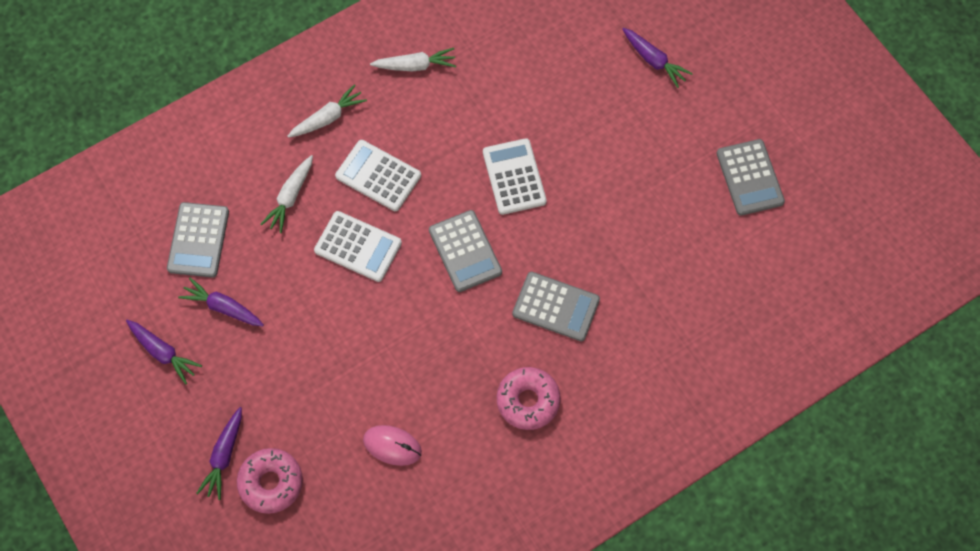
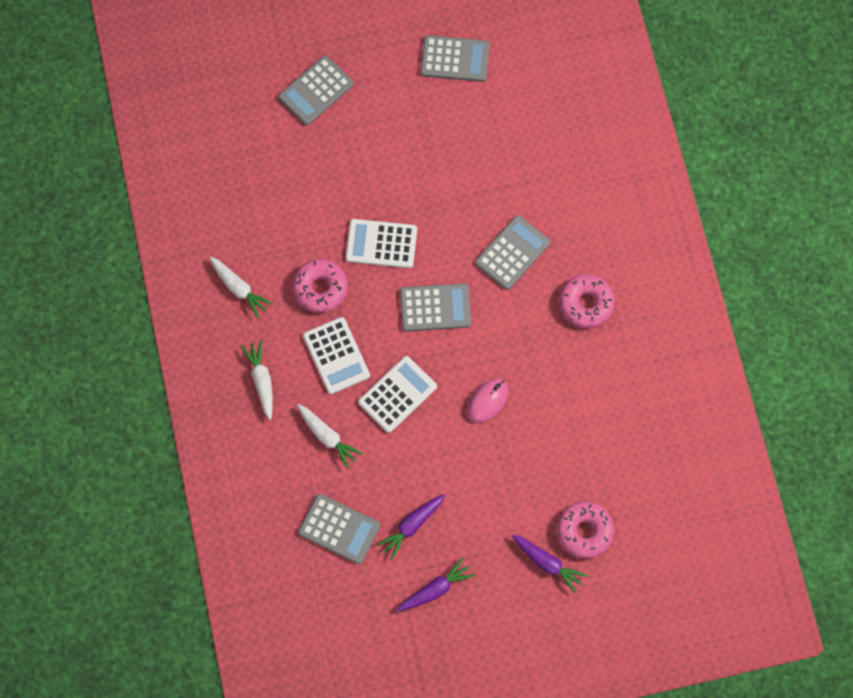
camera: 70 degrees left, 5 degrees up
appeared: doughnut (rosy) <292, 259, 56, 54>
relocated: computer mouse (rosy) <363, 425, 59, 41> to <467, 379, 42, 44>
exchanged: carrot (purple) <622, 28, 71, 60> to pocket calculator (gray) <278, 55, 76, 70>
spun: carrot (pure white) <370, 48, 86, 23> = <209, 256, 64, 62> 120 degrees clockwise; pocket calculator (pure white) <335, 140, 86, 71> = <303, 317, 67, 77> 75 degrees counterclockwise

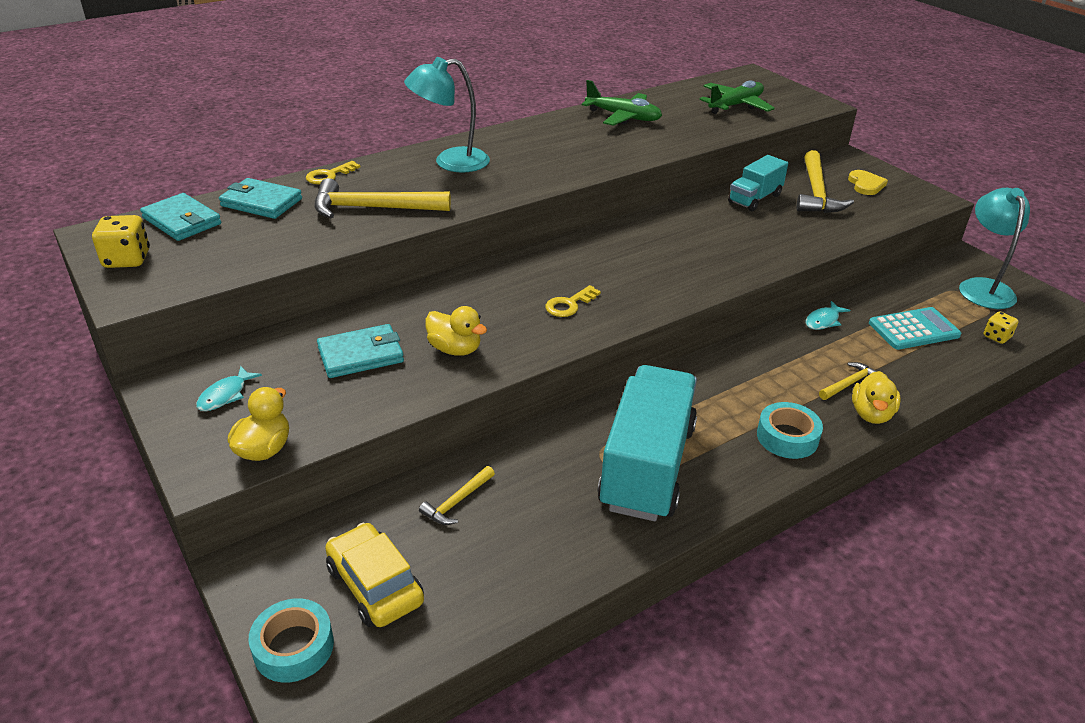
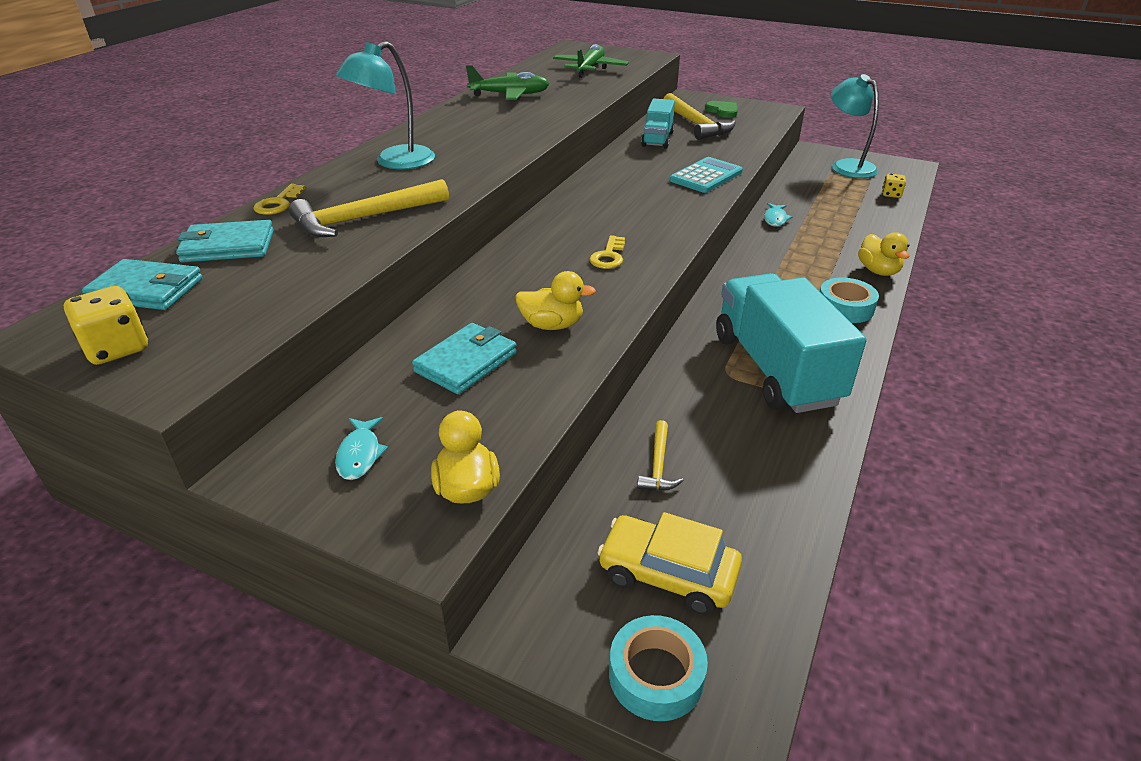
camera: 30 degrees left, 0 degrees up
missing: carpenter's hammer (yellow) <819, 362, 59, 38>
relocated: pocket calculator (aqua) <869, 307, 92, 43> to <670, 157, 73, 36>
colour: love heart (yellow) <848, 170, 40, 25> to love heart (emerald) <705, 101, 33, 17>

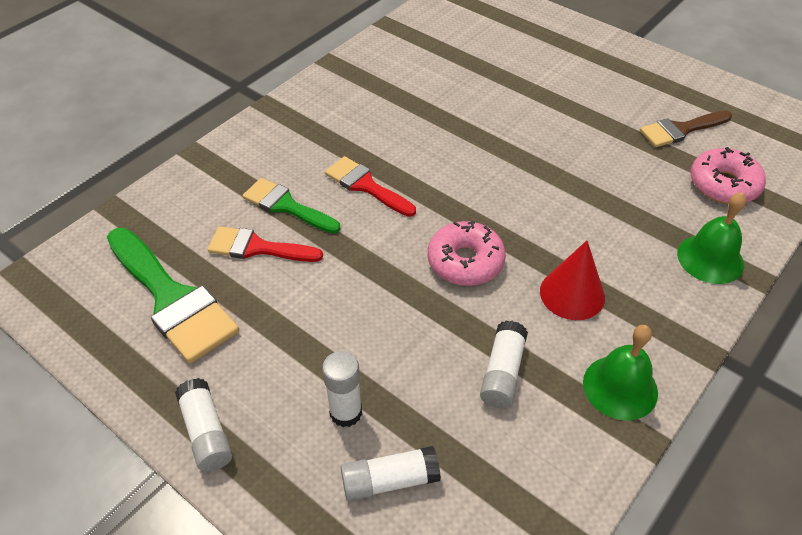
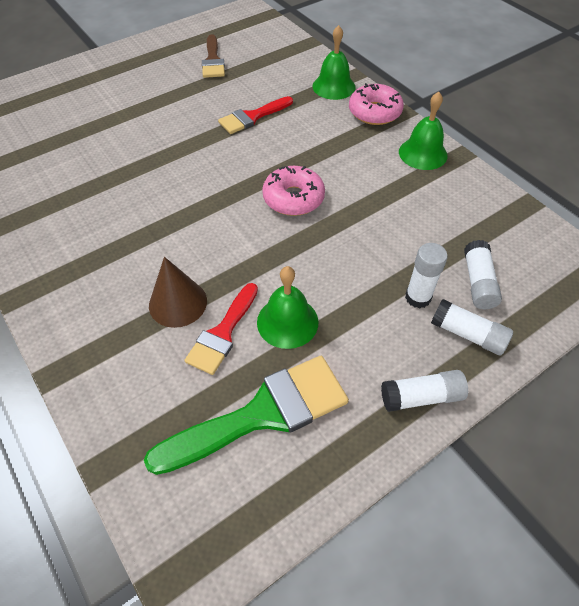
camera: 75 degrees left, 5 degrees up
missing: cone (crimson) <540, 241, 65, 79>
appeared: bell (emerald) <257, 266, 62, 83>
relocated: brush (crimson) <325, 156, 91, 61> to <218, 96, 75, 38>; doughnut (rosy) <690, 147, 76, 57> to <349, 83, 55, 42>; glue stick (pure white) <480, 321, 48, 87> to <431, 299, 82, 56>
exchanged: brush (emerald) <242, 178, 99, 56> to cone (dark brown) <149, 257, 58, 71>

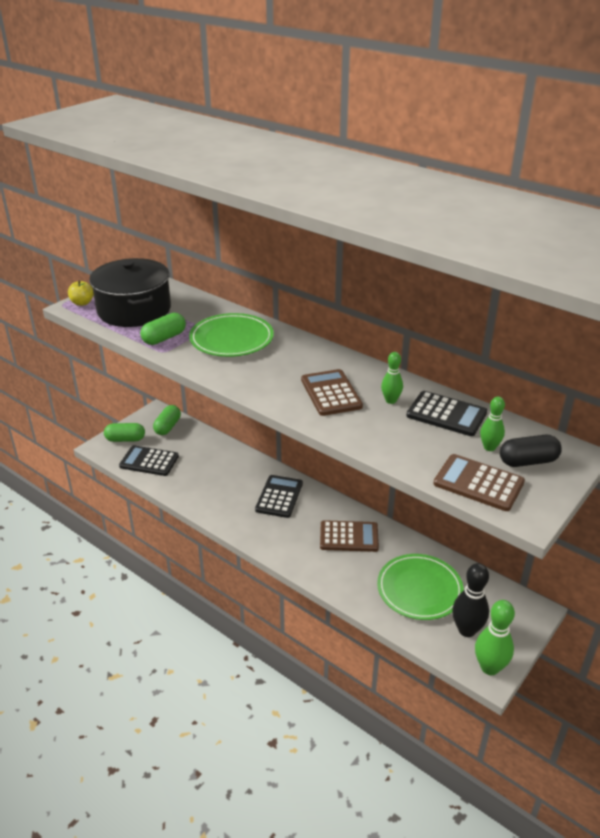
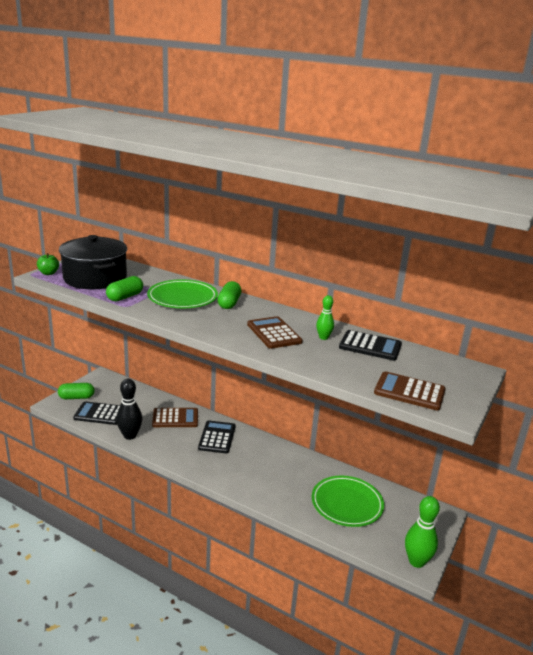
camera: 10 degrees left, 10 degrees down
missing: tenpin (emerald) <480, 396, 25, 55>; pill (black) <500, 435, 62, 32>
relocated: tenpin (black) <452, 563, 37, 74> to <116, 379, 26, 61>; pocket calculator (dark brown) <320, 520, 59, 32> to <152, 408, 46, 19>; pill (emerald) <153, 405, 28, 30> to <217, 281, 24, 28>
colour: toy apple (yellow) <68, 280, 26, 26> to toy apple (emerald) <37, 253, 22, 22>

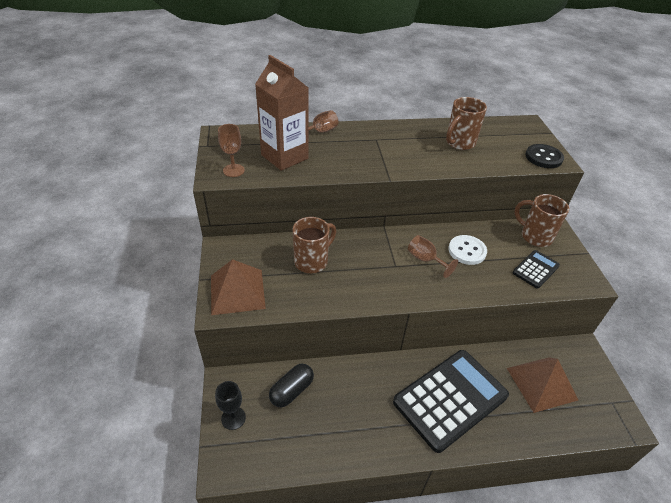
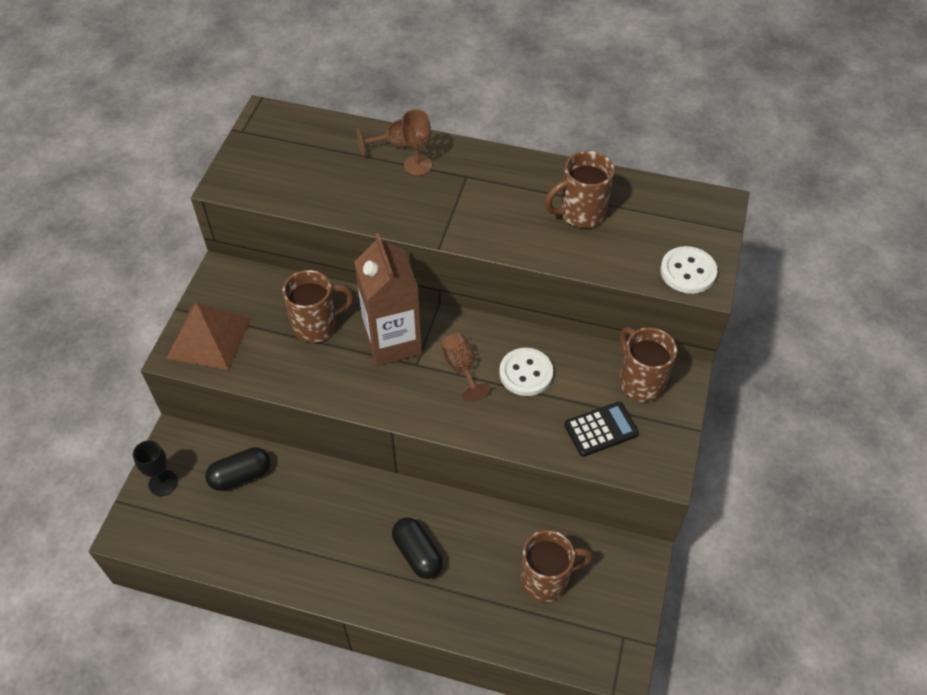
camera: 25 degrees right, 10 degrees up
relocated: milk carton (dark brown) <255, 55, 54, 116> to <354, 233, 68, 133>; wine glass (dark brown) <218, 124, 27, 53> to <401, 109, 31, 67>
exchanged: pocket calculator (black) <393, 350, 116, 103> to pill (black) <392, 517, 51, 62>; solid pyramid (dark brown) <507, 357, 71, 56> to tea mug (dark brown) <521, 530, 72, 72>
colour: sewing button (black) <525, 144, 39, 24> to sewing button (pure white) <660, 246, 58, 48>

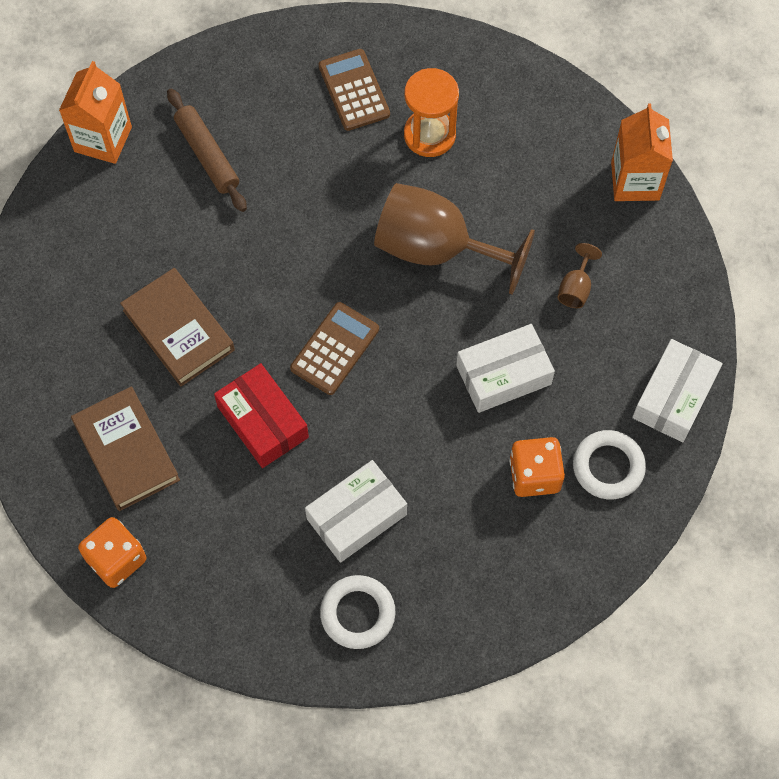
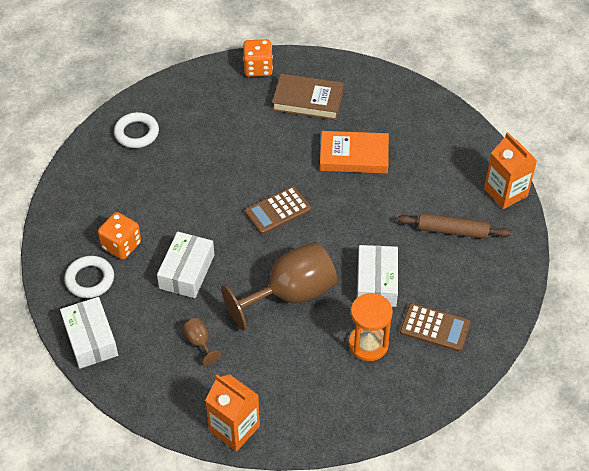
camera: 130 degrees right, 15 degrees down
missing: box (crimson) <214, 363, 95, 105>
relocated: box (pure white) <305, 460, 102, 103> to <357, 245, 41, 62>
colour: hardcover (dark brown) <120, 268, 115, 118> to hardcover (bright orange) <320, 131, 69, 43>
spun: pocket calculator (dark brown) <290, 302, 89, 93> = <245, 186, 66, 48> 75 degrees clockwise

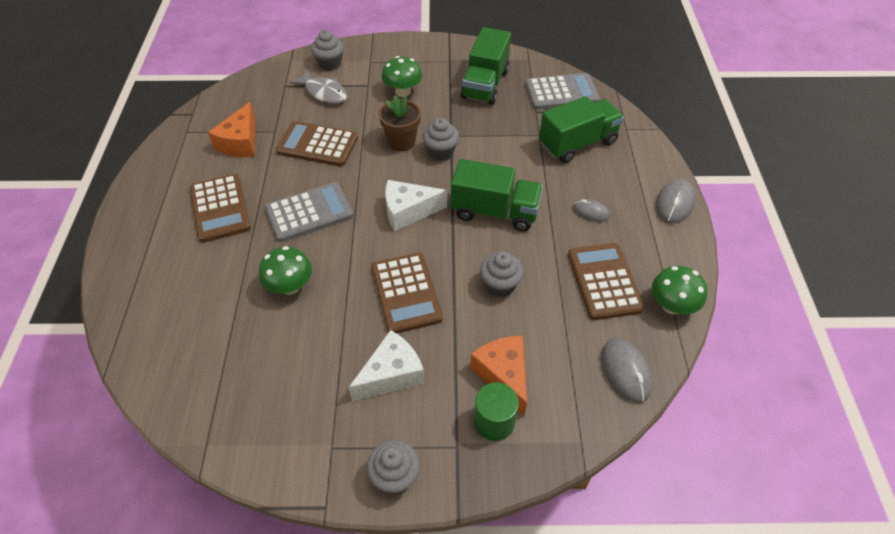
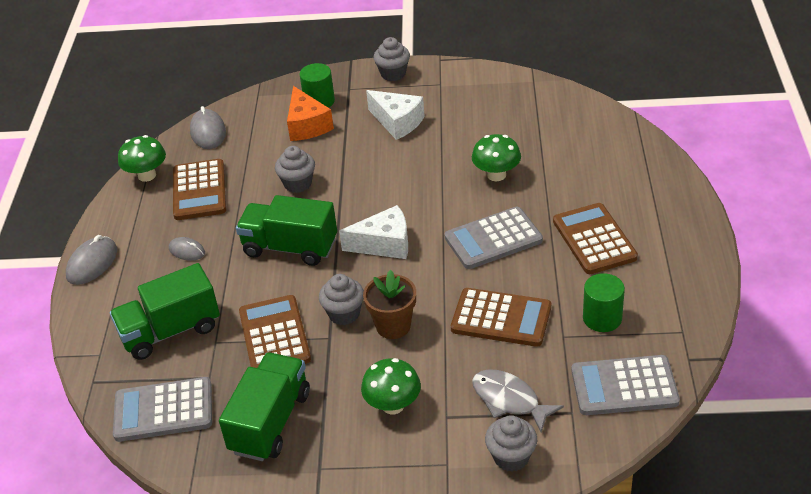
camera: 175 degrees left, 10 degrees down
appeared: pocket calculator (gray) <571, 355, 109, 60>
relocated: pocket calculator (dark brown) <371, 253, 72, 80> to <239, 295, 72, 73>
exchanged: cheese wedge (bright orange) <208, 102, 48, 55> to cylinder shape (emerald) <583, 273, 42, 59>
spun: cheese wedge (pure white) <348, 330, 77, 71> = <366, 90, 59, 50> 105 degrees counterclockwise

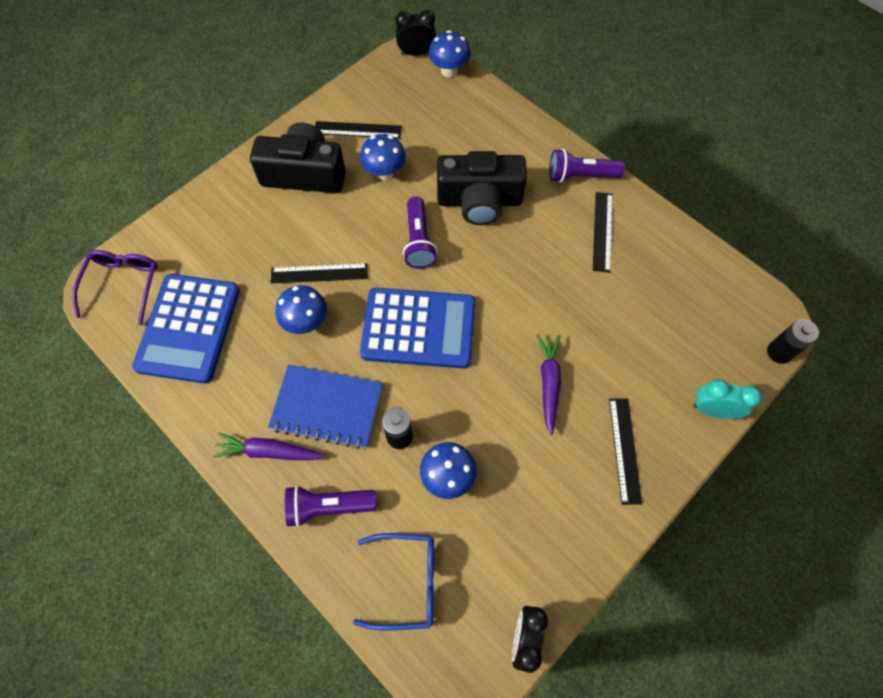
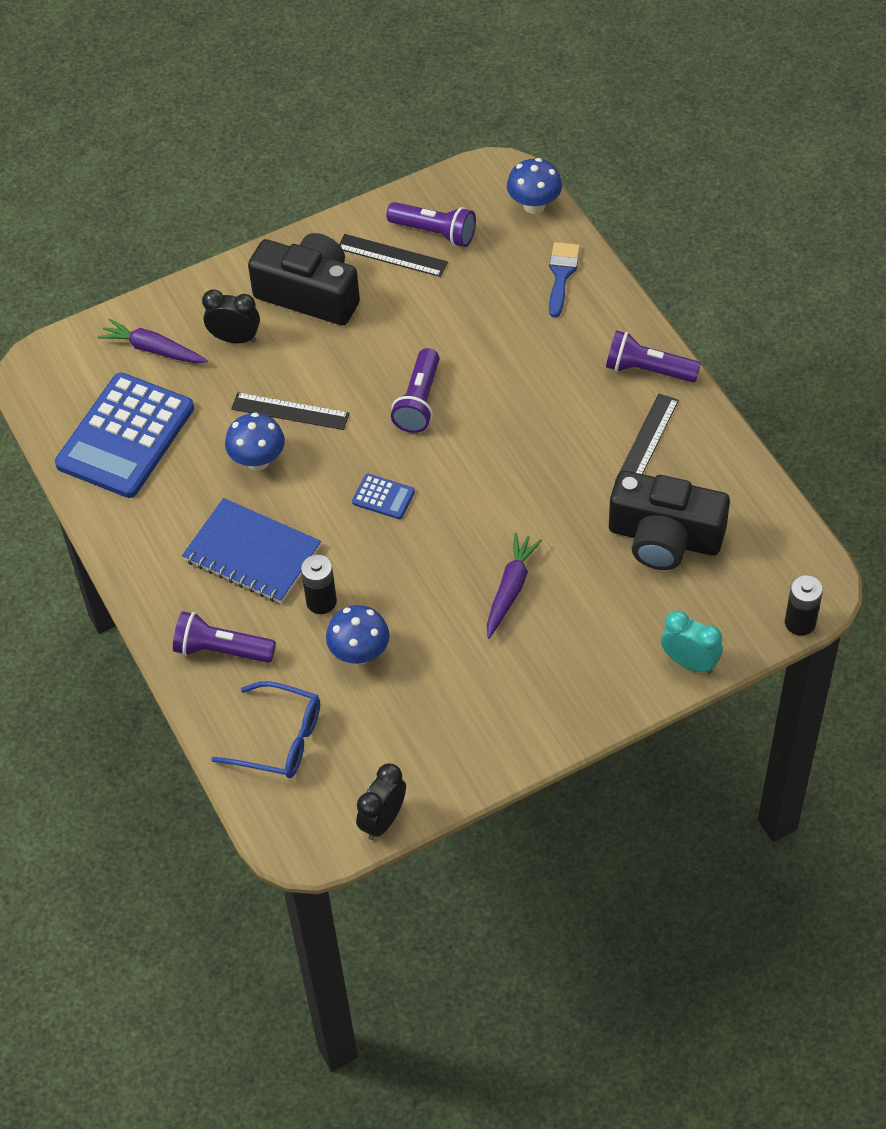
camera: 20 degrees right, 10 degrees down
missing: spectacles (purple) <72, 250, 86, 75>; toadstool (blue) <360, 134, 46, 46>; ruler (black) <609, 398, 33, 107>
appeared: flashlight (purple) <386, 202, 90, 45>; brush (blue) <549, 242, 31, 75>
relocated: carrot (purple) <213, 433, 112, 27> to <97, 318, 111, 45>; bedside clock (black) <395, 10, 41, 46> to <202, 289, 58, 54>; compact camera (black) <437, 151, 90, 74> to <609, 471, 121, 99>
size: pocket calculator (blue) <360, 288, 115, 81> = <352, 474, 63, 45> x0.41

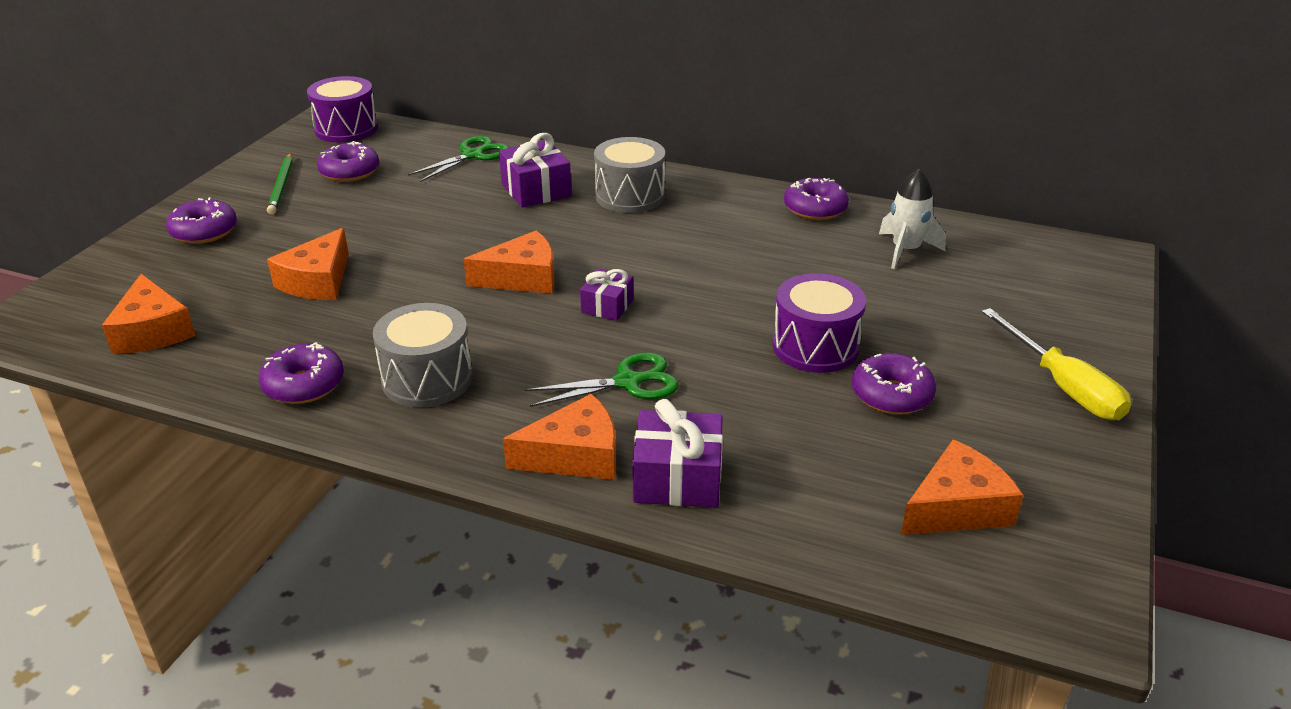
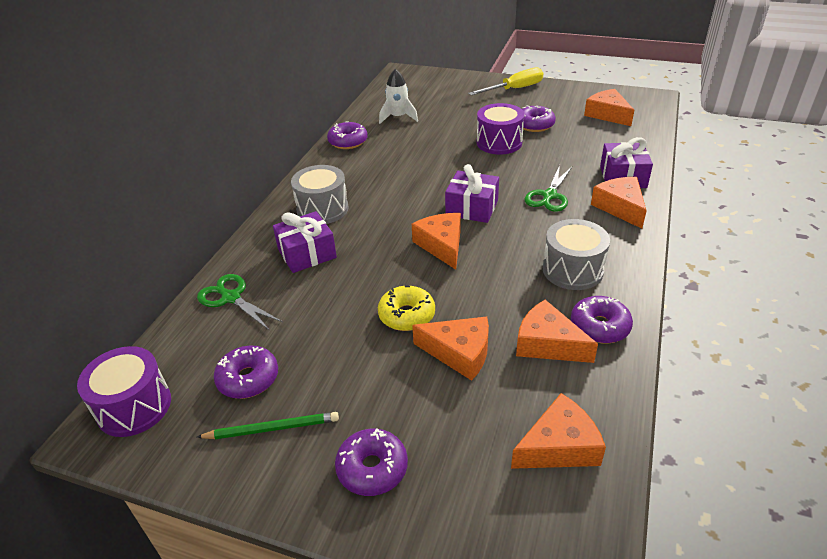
camera: 90 degrees left, 5 degrees up
appeared: doughnut (yellow) <378, 286, 57, 45>; cheese wedge (bright orange) <516, 300, 82, 63>
spun: pair of scissors (emerald) <525, 353, 154, 54> = <525, 165, 47, 47> 135 degrees counterclockwise
size: wrapped gift (purple) <580, 269, 54, 52> = <445, 164, 54, 59> x1.60

